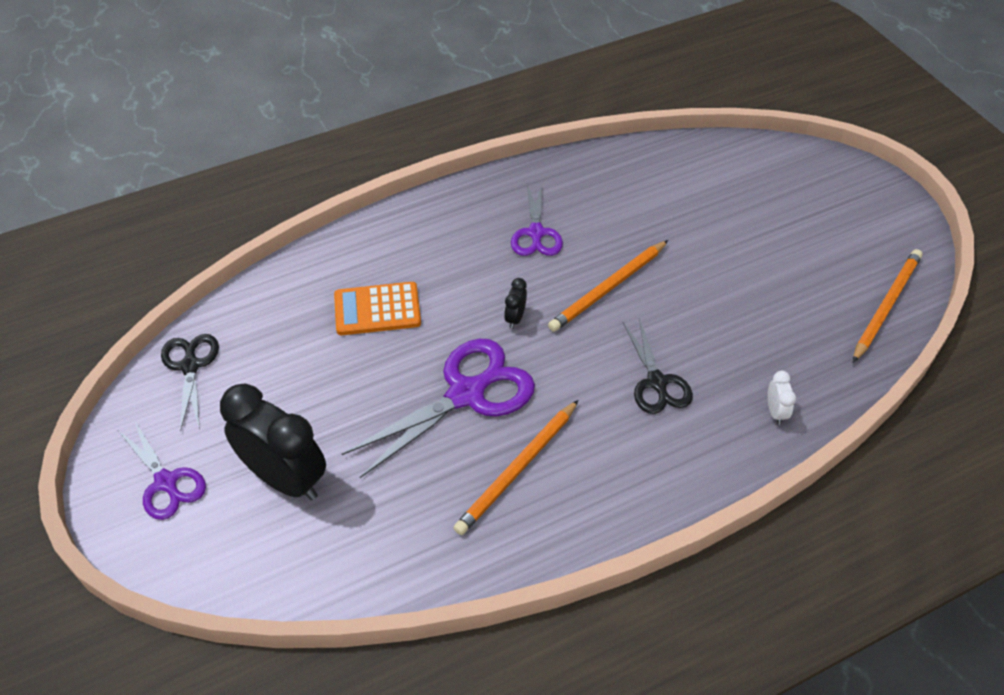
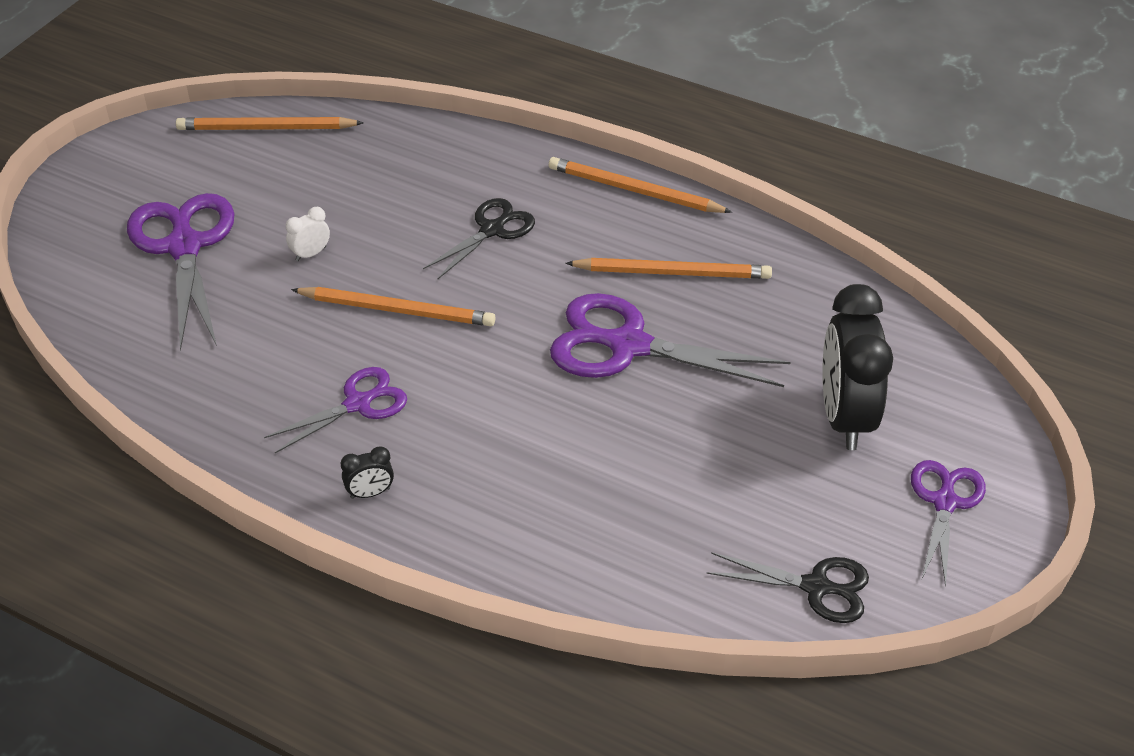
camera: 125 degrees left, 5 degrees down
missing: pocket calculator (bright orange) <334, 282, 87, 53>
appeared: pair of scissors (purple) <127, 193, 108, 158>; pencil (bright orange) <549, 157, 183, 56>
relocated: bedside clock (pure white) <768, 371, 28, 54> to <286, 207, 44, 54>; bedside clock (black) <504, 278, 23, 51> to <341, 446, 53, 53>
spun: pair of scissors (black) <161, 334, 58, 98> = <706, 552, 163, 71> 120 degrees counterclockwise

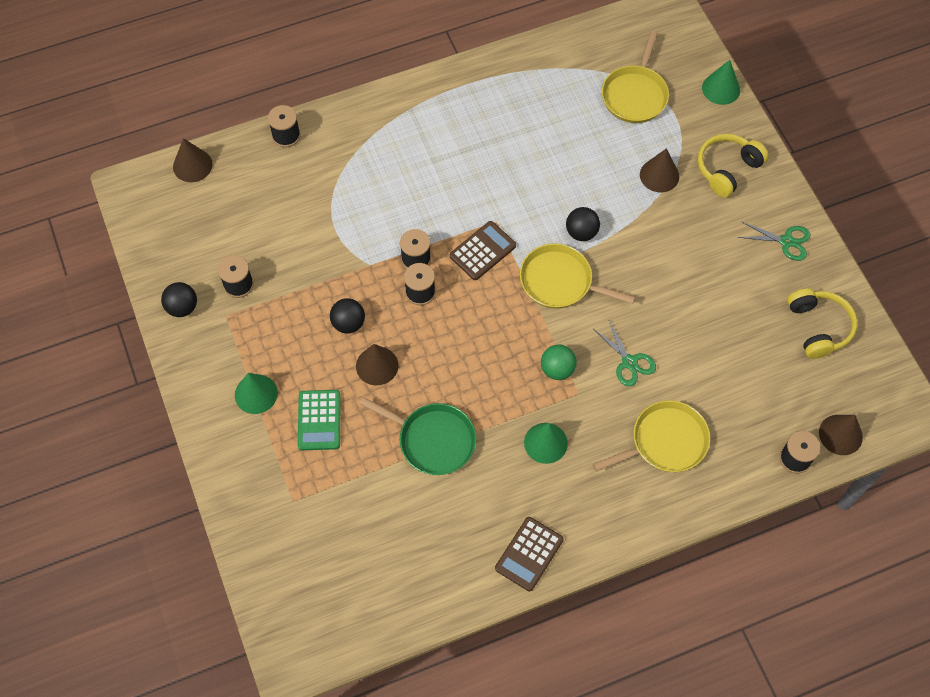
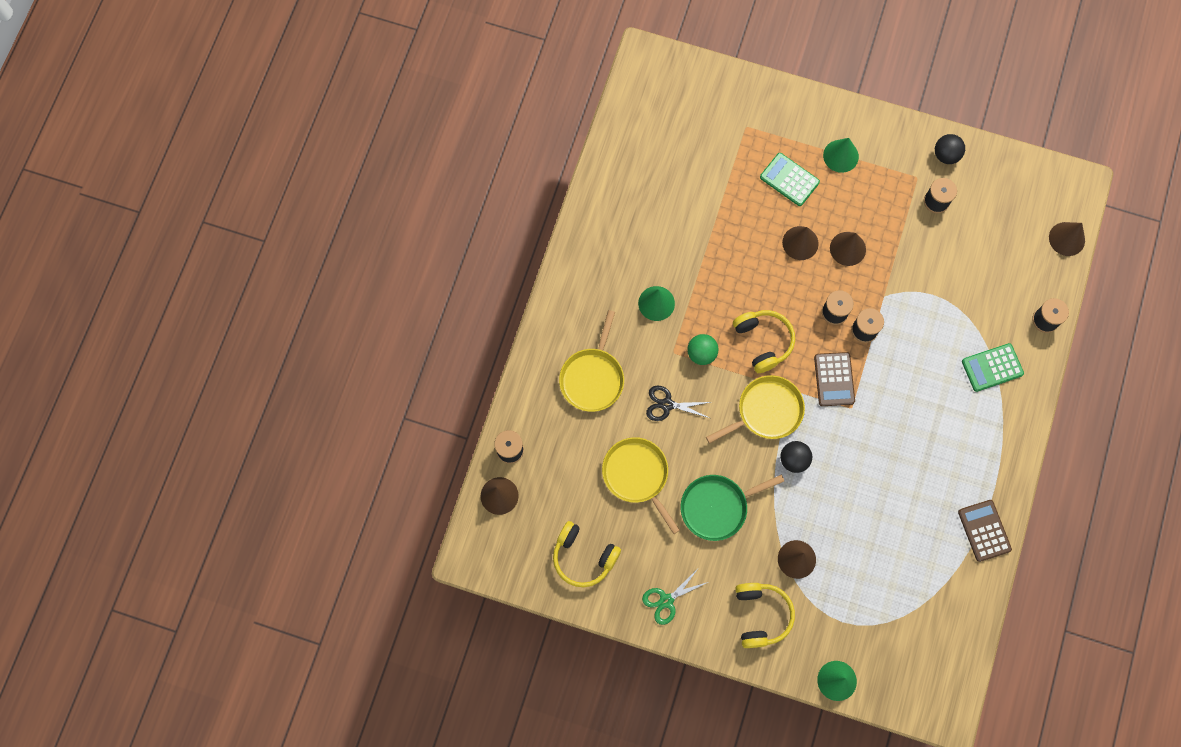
camera: 130 degrees right, 10 degrees up
appeared: over-ear headphones (yellow) <733, 310, 62, 63>; pocket calculator (emerald) <962, 343, 62, 49>
relocated: pan (yellow) <602, 31, 67, 92> to <602, 437, 78, 97>; pan (emerald) <360, 397, 116, 78> to <681, 475, 103, 66>; pocket calculator (dark brown) <495, 517, 69, 74> to <958, 500, 54, 62>
exchanged: sphere (black) <330, 298, 35, 36> to cone (dark brown) <830, 232, 36, 34>
colour: pair of scissors (emerald) <594, 320, 62, 66> to pair of scissors (black) <646, 385, 65, 36>

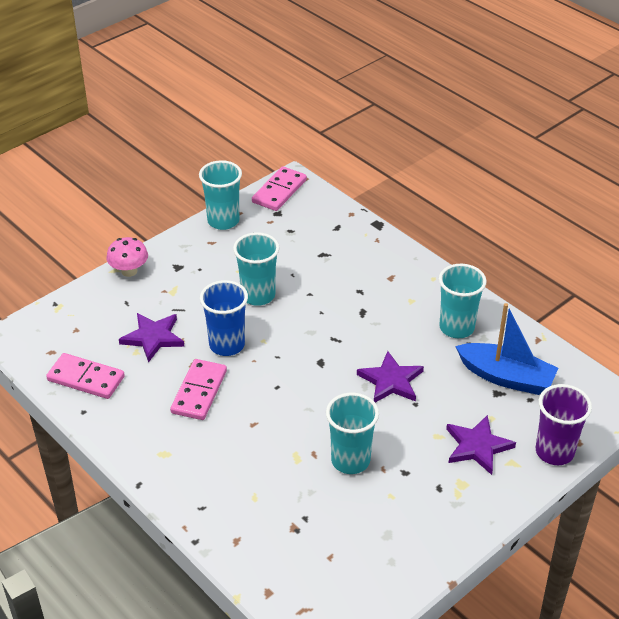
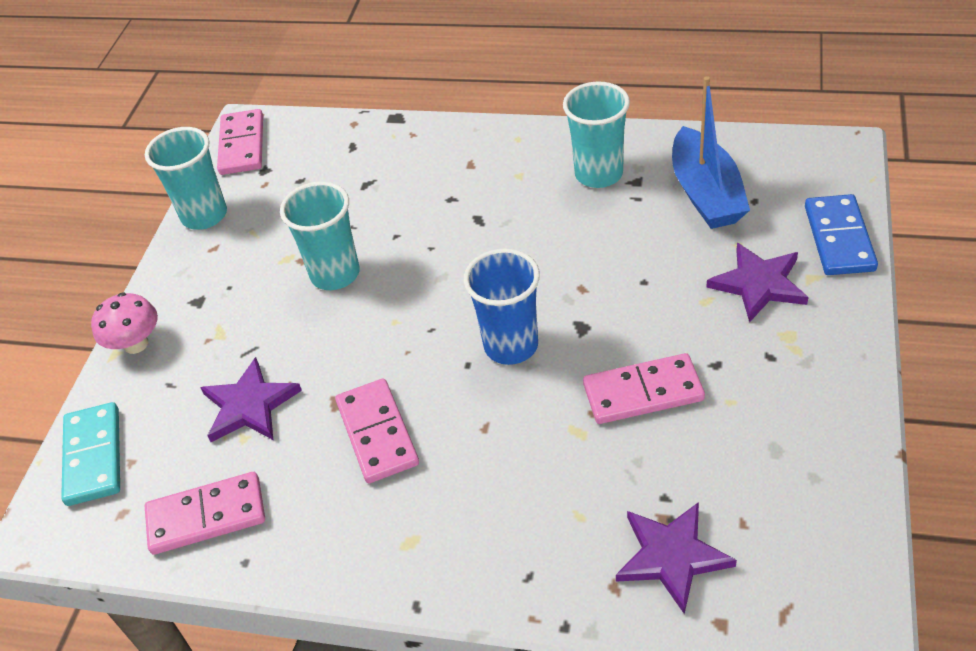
camera: 30 degrees left, 5 degrees up
appeared: domino (aqua) <61, 402, 59, 104>
relocated: beaker (blue) <200, 280, 48, 76> to <464, 249, 76, 116>; five-pointed star (purple) <357, 351, 67, 51> to <616, 502, 121, 112>
exchanged: beaker (aqua) <326, 393, 53, 81> to domino (rosy) <583, 353, 122, 71>; beaker (purple) <536, 384, 56, 81> to domino (blue) <805, 194, 73, 81>
spun: boat (blue) <455, 303, 103, 92> = <672, 76, 78, 153> 90 degrees clockwise

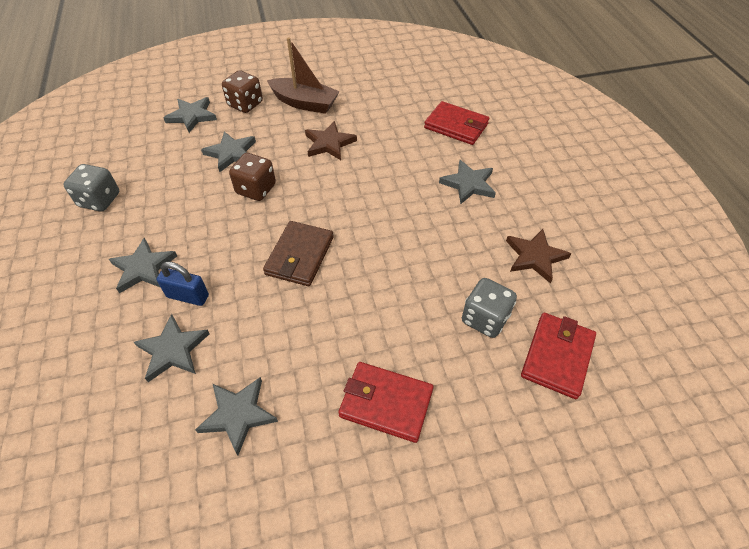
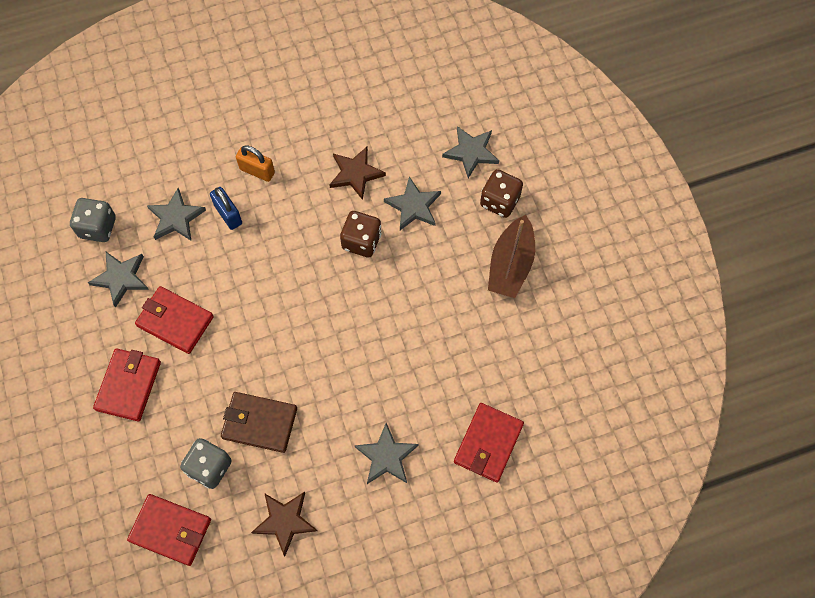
camera: 85 degrees right, 15 degrees up
appeared: wallet (crimson) <135, 286, 79, 68>
relocated: die (gray) <63, 164, 56, 47> to <70, 198, 46, 44>; wallet (dark brown) <263, 221, 71, 65> to <221, 392, 76, 61>; five-pointed star (dark brown) <305, 121, 52, 39> to <329, 147, 57, 53>
exchanged: five-pointed star (gray) <109, 238, 68, 55> to small lock (bright orange) <236, 145, 39, 37>
spun: small lock (blue) <156, 262, 53, 44> = <210, 187, 32, 43> 45 degrees counterclockwise

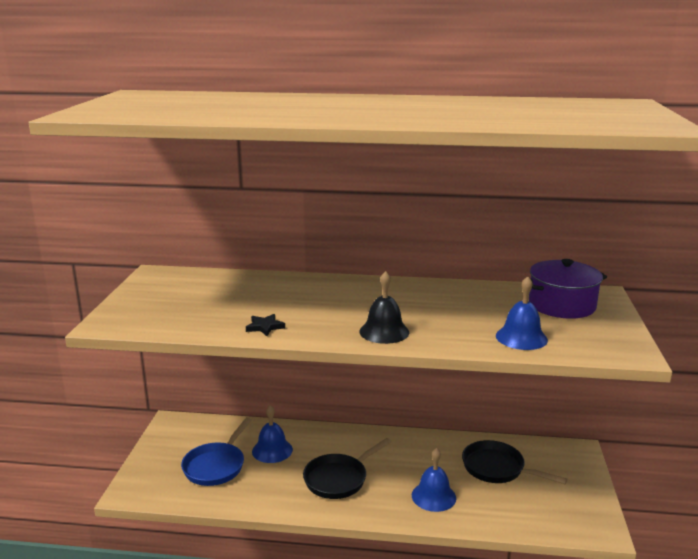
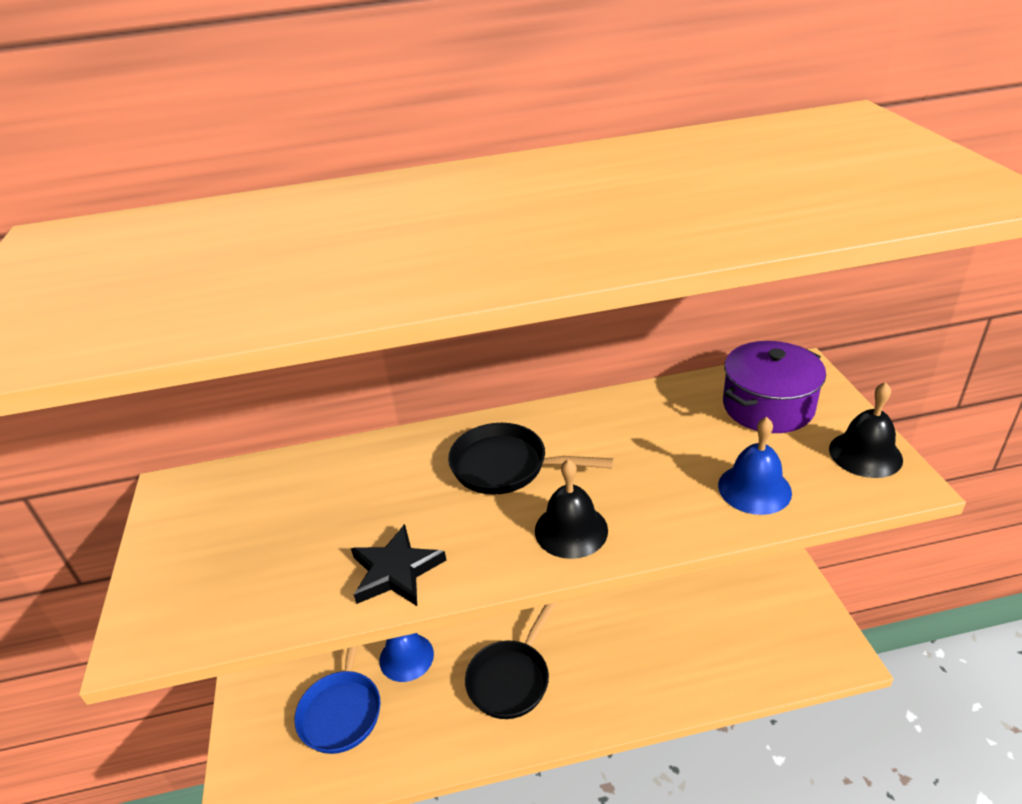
camera: 15 degrees left, 15 degrees up
missing: bell (blue) <412, 448, 44, 64>
appeared: bell (black) <829, 382, 74, 96>
relocated: pan (black) <462, 440, 106, 44> to <448, 423, 166, 72>
size: five-pointed star (black) <246, 314, 39, 22> = <351, 524, 95, 82> x1.62

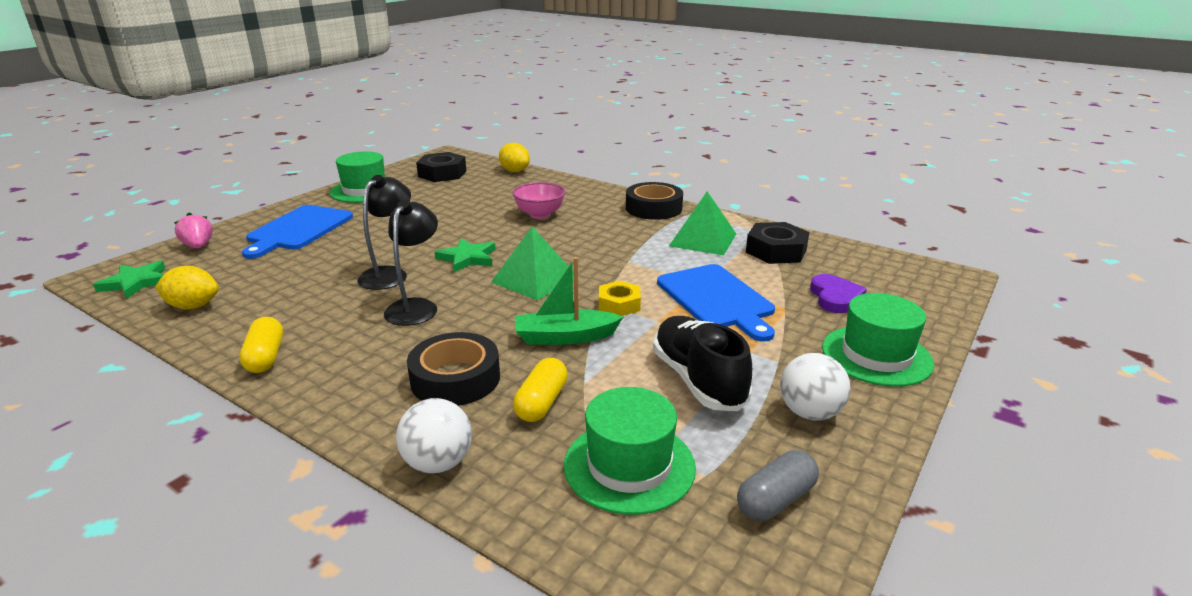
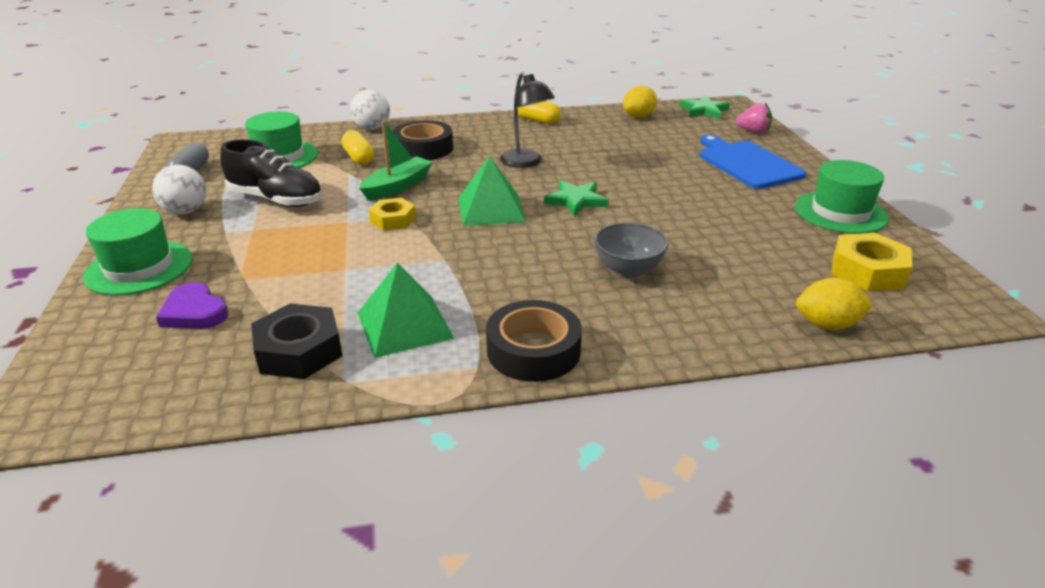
camera: 135 degrees right, 5 degrees up
missing: desk lamp (black) <357, 175, 54, 115>; chopping board (blue) <657, 264, 118, 78>
colour: bowl (rosy) <512, 182, 54, 37> to bowl (gray) <594, 223, 75, 55>; hexagon nut (black) <416, 152, 50, 30> to hexagon nut (yellow) <831, 233, 82, 58>

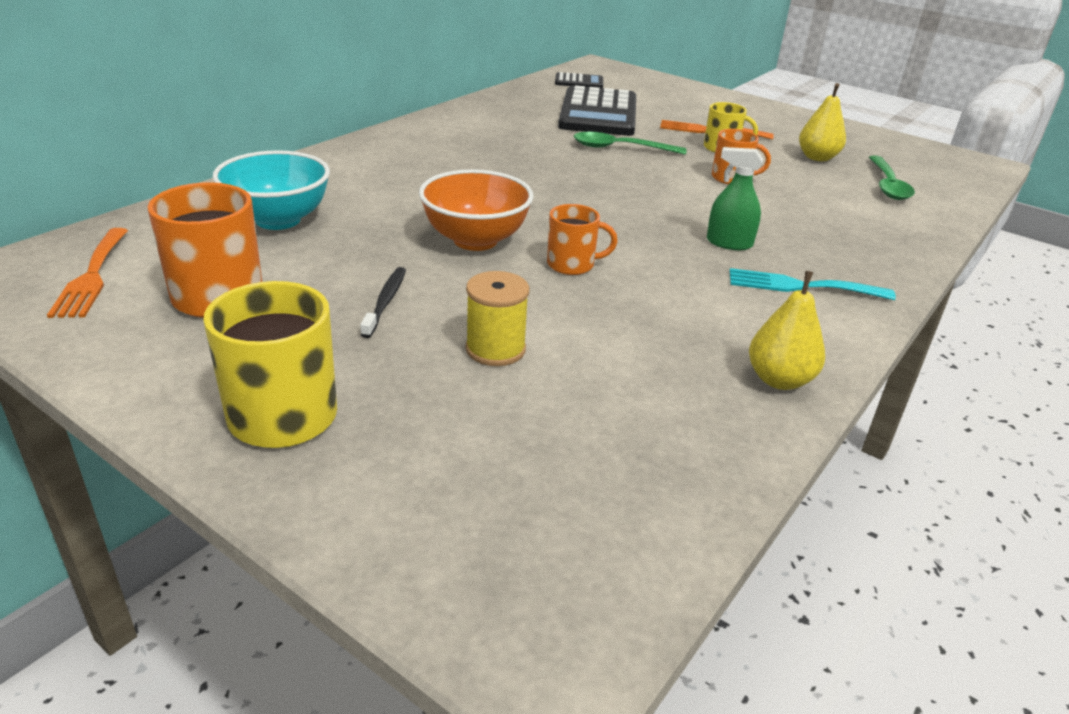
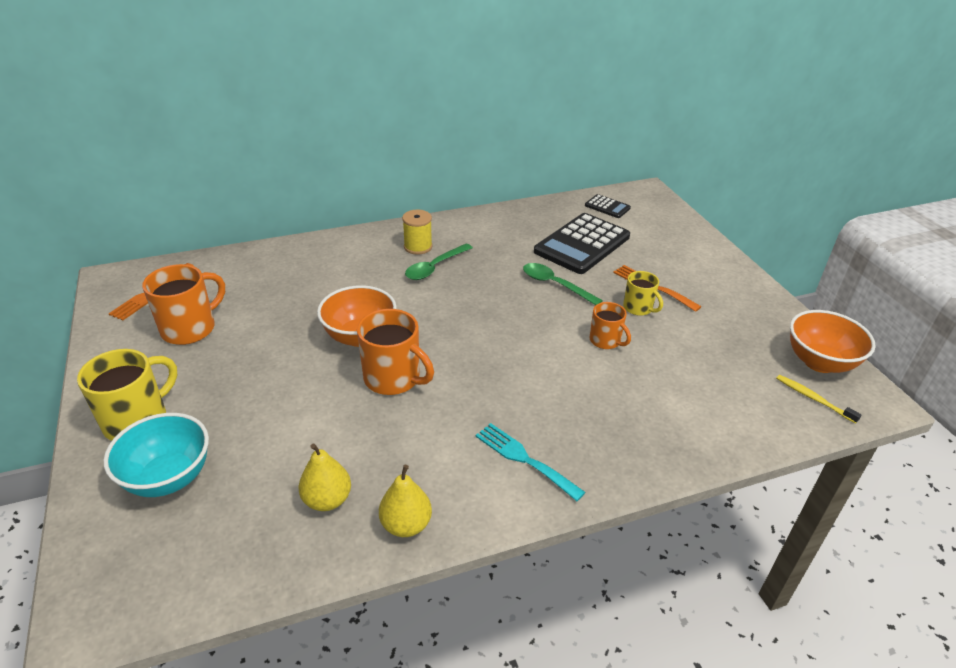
camera: 35 degrees right, 5 degrees up
missing: tooth brush (black) <360, 267, 46, 71>; spray bottle (emerald) <707, 147, 56, 103>
appeared: tooth brush (yellow) <776, 375, 85, 49>; bowl (bright orange) <790, 310, 86, 63>
relocated: bowl (aqua) <213, 150, 117, 80> to <103, 413, 106, 84>; toy pear (yellow) <799, 83, 47, 78> to <298, 443, 53, 68>; spool (yellow) <465, 271, 65, 95> to <402, 210, 30, 45>; teaspoon (emerald) <869, 155, 46, 45> to <405, 244, 68, 36>
size: tea mug (bright orange) <547, 204, 71, 71> = <357, 309, 77, 86> x1.68

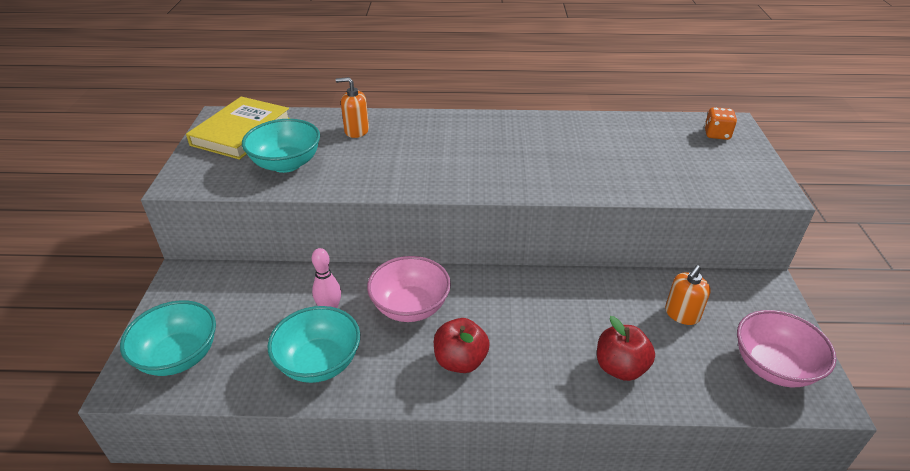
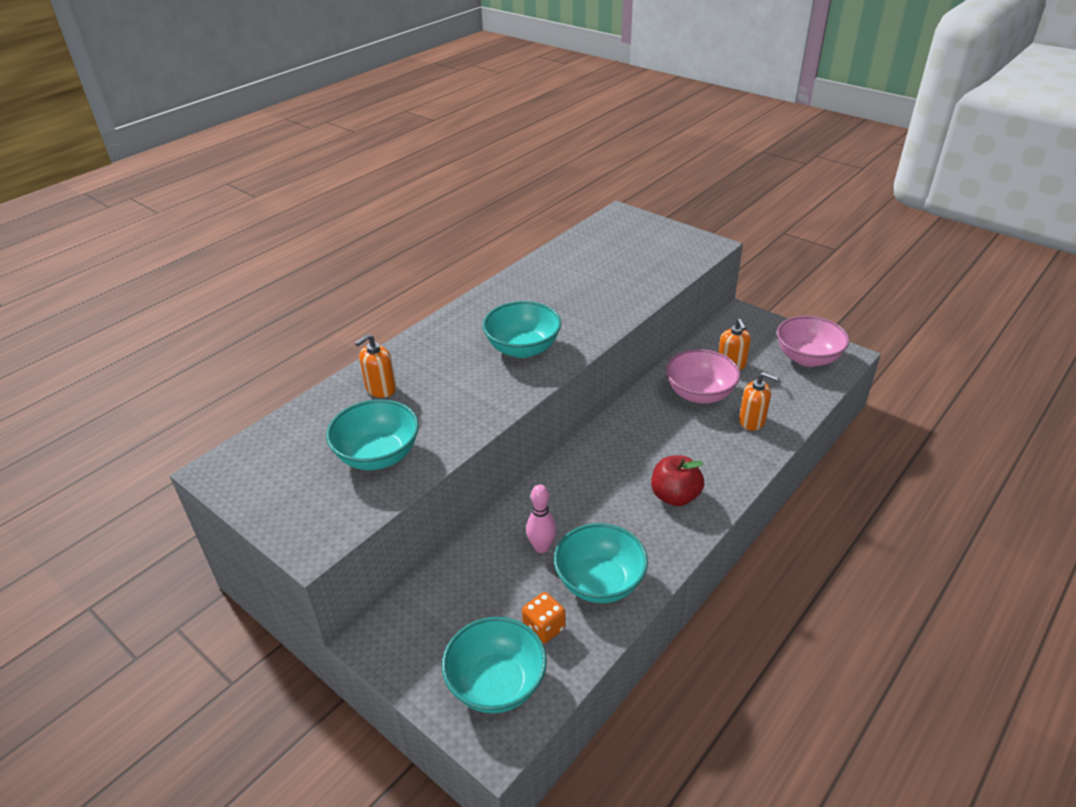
camera: 50 degrees left, 0 degrees up
missing: hardcover (yellow) <186, 97, 105, 63>
appeared: bowl (aqua) <483, 301, 79, 57>
relocated: die (bright orange) <704, 107, 33, 33> to <522, 592, 44, 52>; bowl (rosy) <367, 256, 84, 66> to <666, 349, 74, 54>
exchanged: toy apple (crimson) <597, 316, 58, 65> to soap pump (bright orange) <739, 372, 39, 59>

